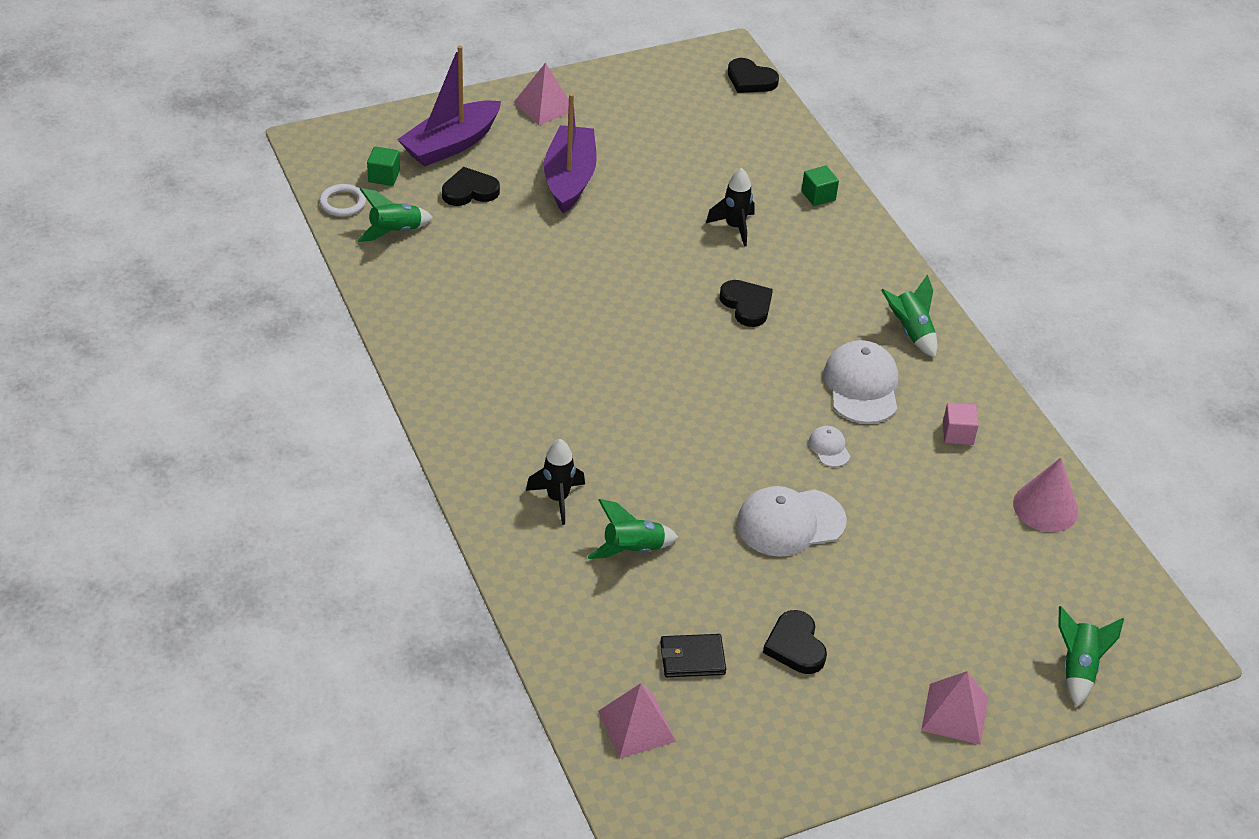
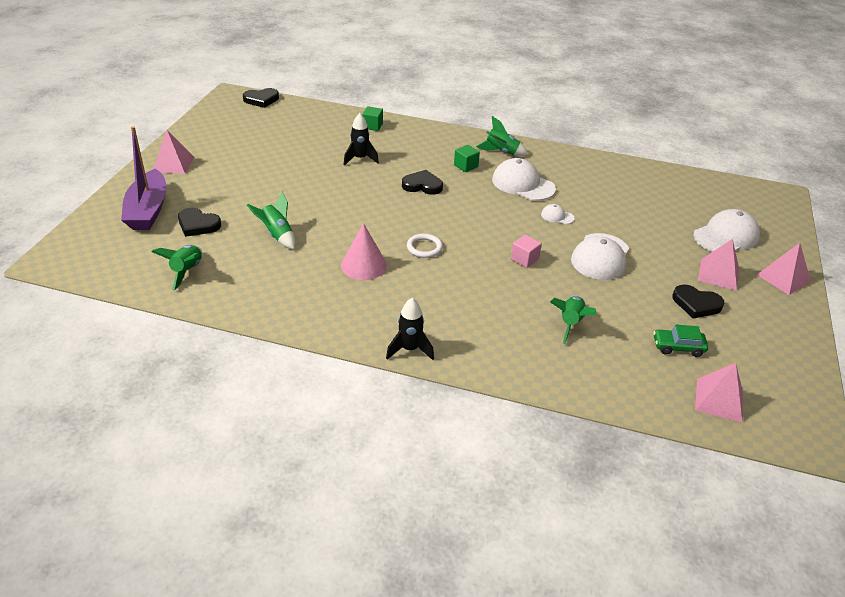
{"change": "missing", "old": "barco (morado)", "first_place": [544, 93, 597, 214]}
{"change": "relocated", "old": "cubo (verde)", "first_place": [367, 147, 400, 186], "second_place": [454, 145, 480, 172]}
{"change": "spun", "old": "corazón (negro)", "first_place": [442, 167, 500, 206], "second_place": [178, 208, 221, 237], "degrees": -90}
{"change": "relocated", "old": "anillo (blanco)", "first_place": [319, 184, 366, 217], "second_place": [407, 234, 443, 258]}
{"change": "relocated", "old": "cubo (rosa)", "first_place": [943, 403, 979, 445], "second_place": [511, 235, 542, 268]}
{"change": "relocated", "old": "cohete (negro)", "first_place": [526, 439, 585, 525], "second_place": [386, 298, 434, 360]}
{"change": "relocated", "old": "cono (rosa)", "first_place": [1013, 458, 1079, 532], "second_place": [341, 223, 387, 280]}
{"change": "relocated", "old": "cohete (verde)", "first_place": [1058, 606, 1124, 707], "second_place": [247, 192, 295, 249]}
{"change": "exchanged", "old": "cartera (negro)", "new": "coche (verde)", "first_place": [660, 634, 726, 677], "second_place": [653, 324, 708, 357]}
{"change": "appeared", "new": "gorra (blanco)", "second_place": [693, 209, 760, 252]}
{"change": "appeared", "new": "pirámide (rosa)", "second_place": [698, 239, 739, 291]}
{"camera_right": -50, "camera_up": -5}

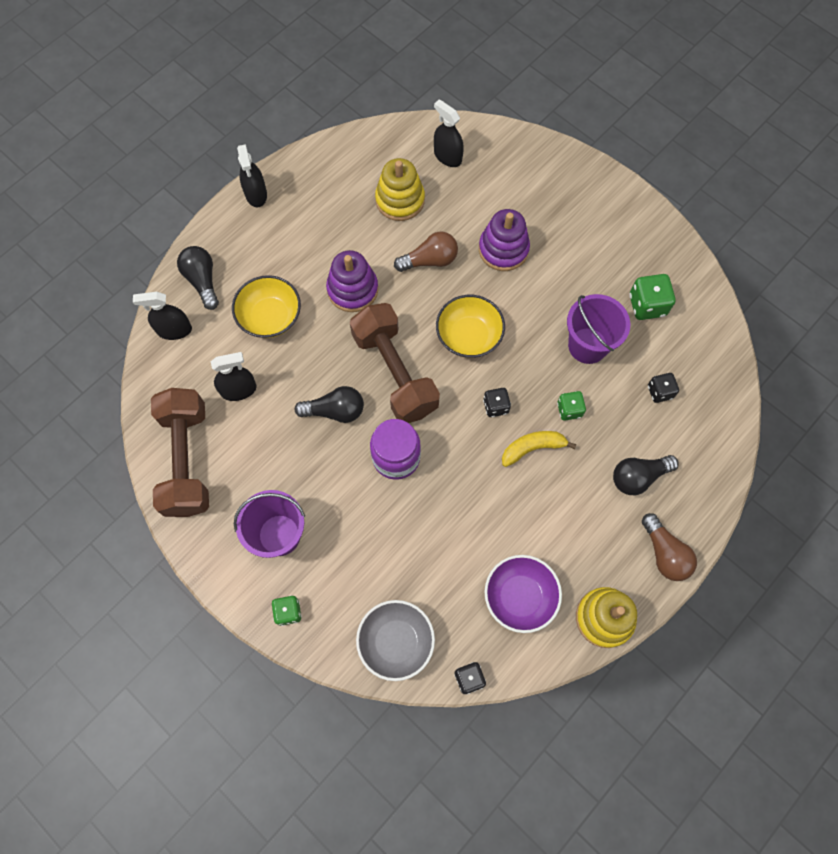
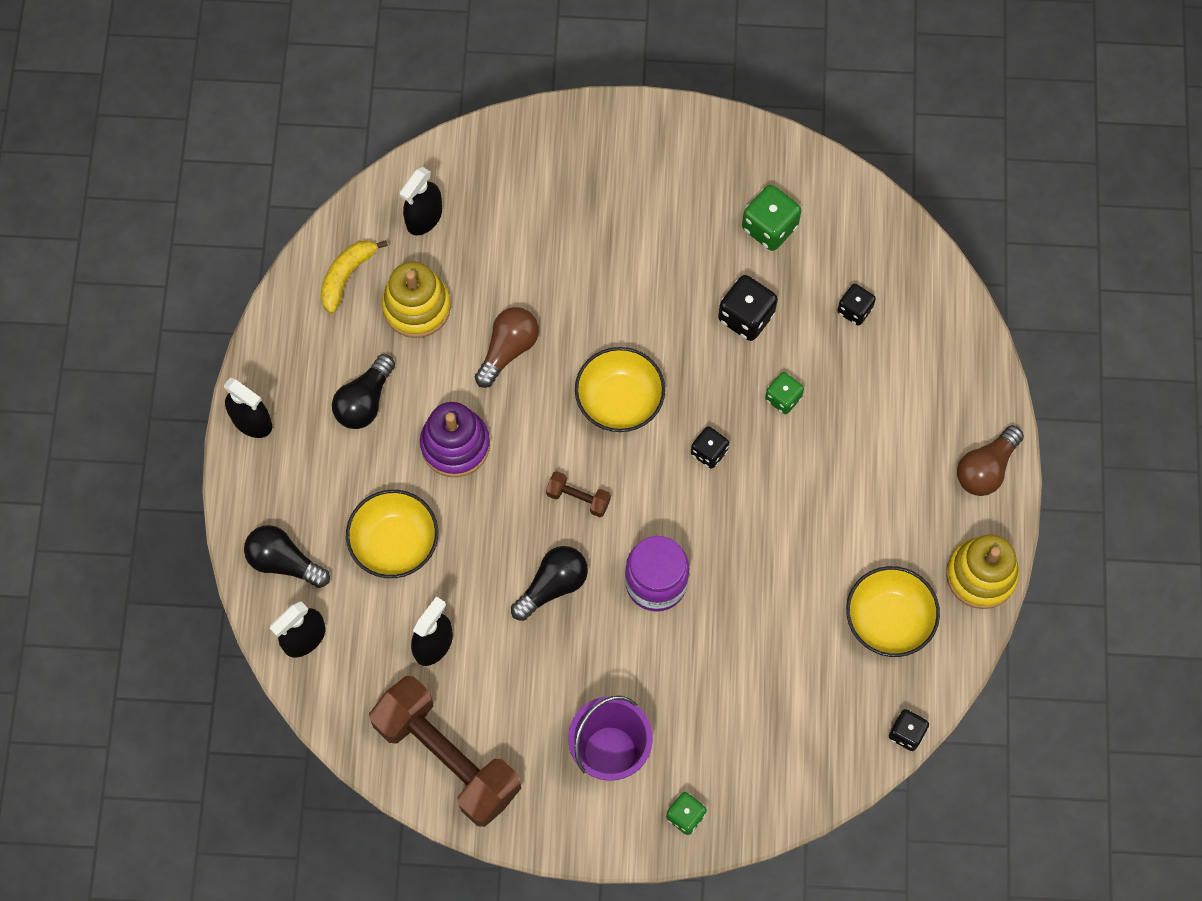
{"change": "spun", "old": "pulverizador (negro)", "first_place": [434, 99, 464, 167], "second_place": [400, 167, 442, 236], "degrees": -60}
{"change": "missing", "old": "juguete apilable (morado)", "first_place": [479, 209, 530, 271]}
{"change": "exchanged", "old": "balde (morado)", "new": "dado (negro)", "first_place": [567, 294, 630, 364], "second_place": [718, 275, 778, 341]}
{"change": "size", "old": "mancuerna (marrón)", "first_place": [350, 303, 440, 423], "second_place": [546, 471, 611, 517], "factor": 0.41}
{"change": "relocated", "old": "plátano (amarillo)", "first_place": [502, 431, 576, 467], "second_place": [320, 240, 388, 314]}
{"change": "relocated", "old": "bombilla (negro)", "first_place": [613, 455, 679, 495], "second_place": [332, 354, 395, 429]}
{"change": "spun", "old": "bombilla (marrón)", "first_place": [642, 513, 697, 581], "second_place": [957, 425, 1024, 496], "degrees": 105}
{"change": "colour", "old": "cuenco (morado)", "new": "cuenco (amarillo)", "first_place": [485, 555, 562, 633], "second_place": [846, 566, 940, 657]}
{"change": "missing", "old": "cuenco (gris)", "first_place": [356, 600, 435, 681]}
{"camera_right": -40, "camera_up": 0}

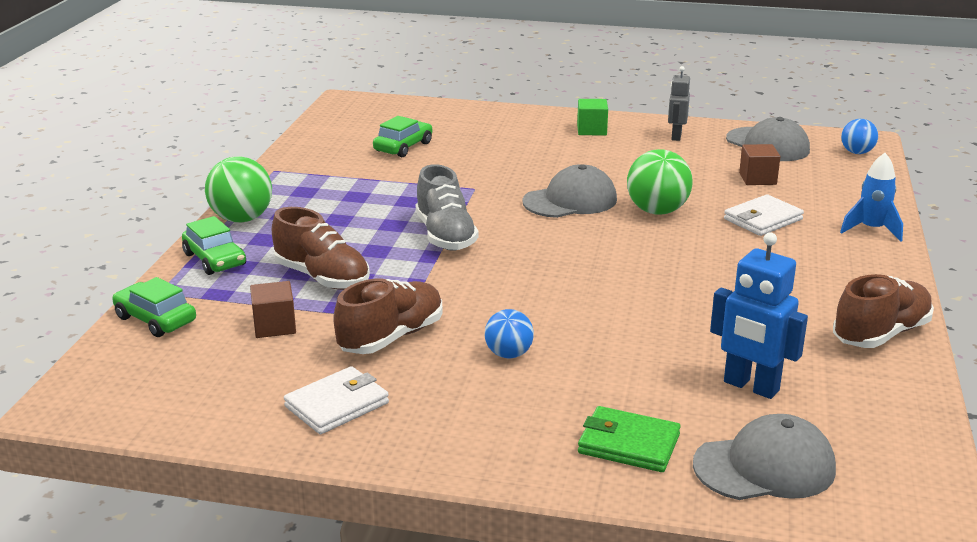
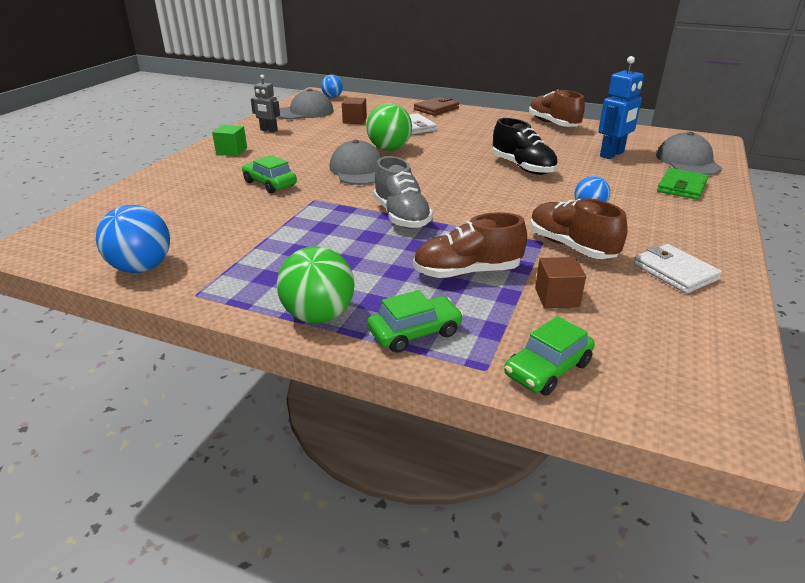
{"change": "relocated", "old": "coche (verde)", "first_place": [373, 116, 432, 157], "second_place": [242, 155, 297, 193]}
{"change": "exchanged", "old": "cohete (azul)", "new": "cartera (marrón)", "first_place": [840, 153, 903, 242], "second_place": [414, 97, 459, 116]}
{"change": "spun", "old": "zapato (gris)", "first_place": [416, 164, 479, 251], "second_place": [373, 156, 433, 229], "degrees": 75}
{"change": "spun", "old": "zapato (marrón)", "first_place": [272, 207, 370, 290], "second_place": [413, 212, 527, 278], "degrees": -150}
{"change": "appeared", "new": "zapato (negro)", "second_place": [492, 118, 558, 175]}
{"change": "appeared", "new": "pelota (azul)", "second_place": [96, 205, 170, 273]}
{"camera_right": -80, "camera_up": 5}

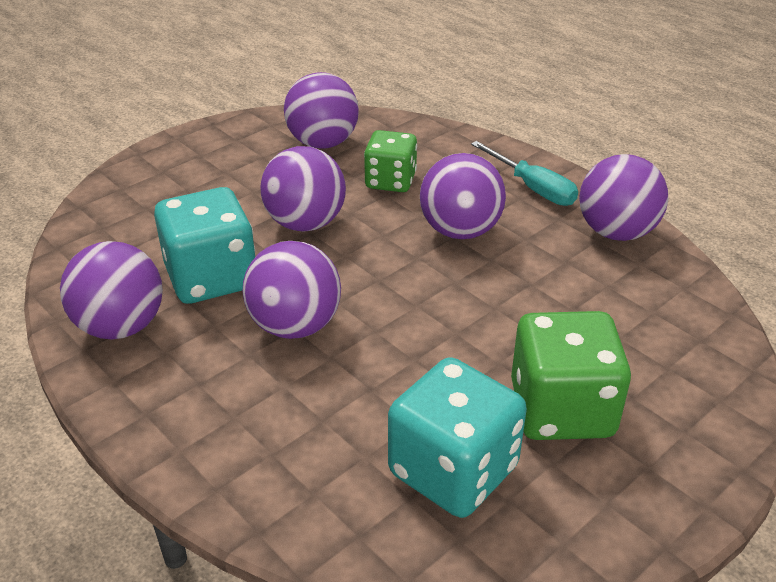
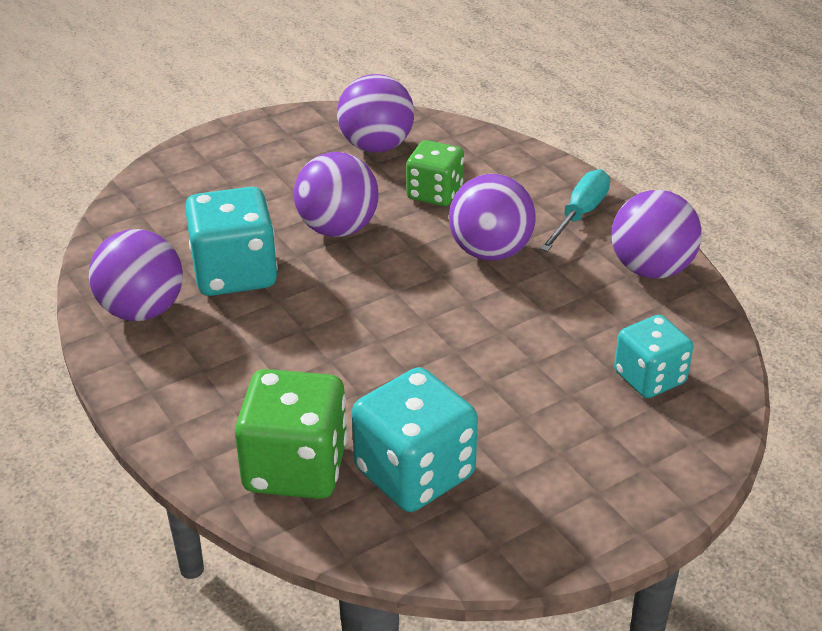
{"change": "spun", "old": "destornillador (turquesa)", "first_place": [471, 141, 578, 206], "second_place": [539, 169, 610, 252], "degrees": -120}
{"change": "missing", "old": "pelota (morado)", "first_place": [242, 241, 341, 339]}
{"change": "relocated", "old": "dado (verde)", "first_place": [511, 311, 631, 440], "second_place": [235, 369, 348, 499]}
{"change": "appeared", "new": "dado (turquesa)", "second_place": [614, 315, 693, 398]}
{"camera_right": 10, "camera_up": 0}

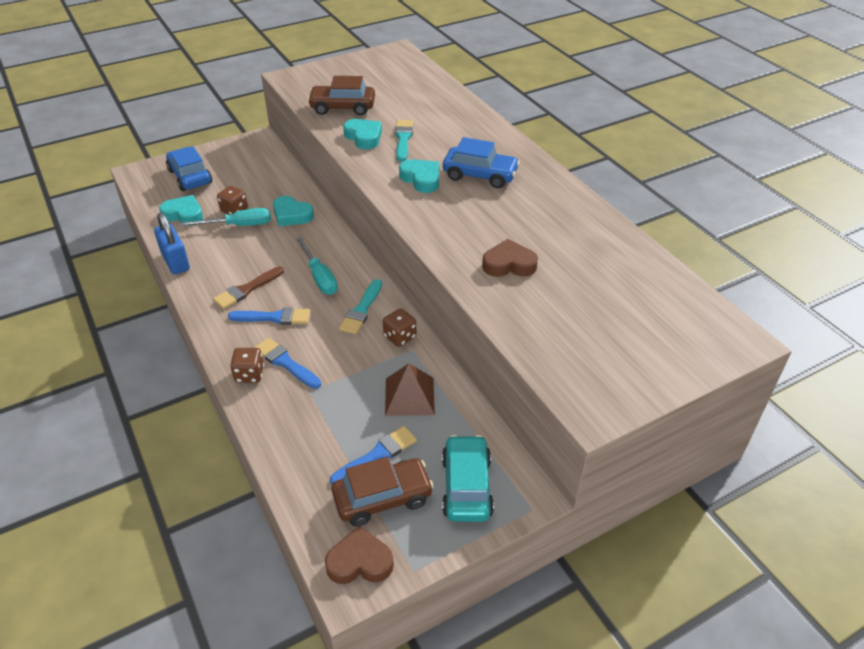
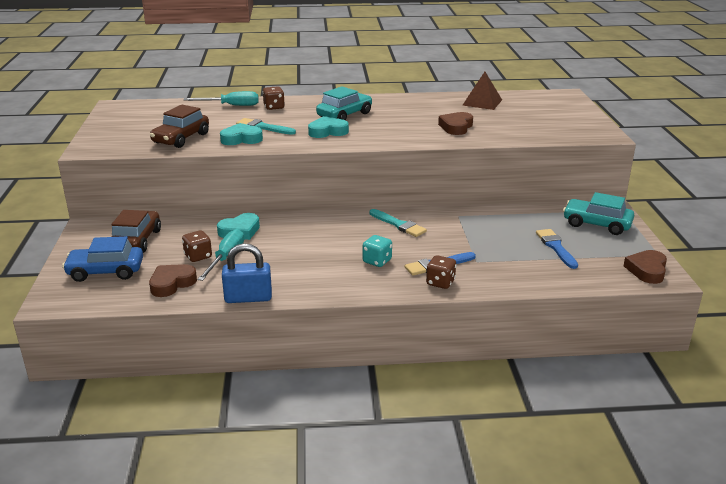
{"change": "colour", "old": "coche (azul)", "new": "coche (turquesa)", "first_place": [443, 137, 520, 188], "second_place": [316, 86, 372, 120]}
{"change": "colour", "old": "corazón (turquesa)", "new": "corazón (marrón)", "first_place": [159, 195, 203, 226], "second_place": [149, 264, 197, 297]}
{"change": "relocated", "old": "destornillador (turquesa)", "first_place": [295, 236, 338, 295], "second_place": [184, 91, 259, 106]}
{"change": "missing", "old": "pincel (marrón)", "first_place": [213, 266, 284, 309]}
{"change": "exchanged", "old": "pincel (azul)", "new": "dado (turquesa)", "first_place": [228, 307, 310, 325], "second_place": [363, 235, 392, 267]}
{"change": "relocated", "old": "dado (marrón)", "first_place": [383, 308, 416, 347], "second_place": [263, 86, 285, 110]}
{"change": "relocated", "old": "pirámide (marrón)", "first_place": [385, 363, 435, 416], "second_place": [462, 72, 502, 110]}
{"change": "relocated", "old": "coche (marrón)", "first_place": [332, 457, 434, 527], "second_place": [111, 210, 161, 253]}
{"camera_right": -65, "camera_up": -15}

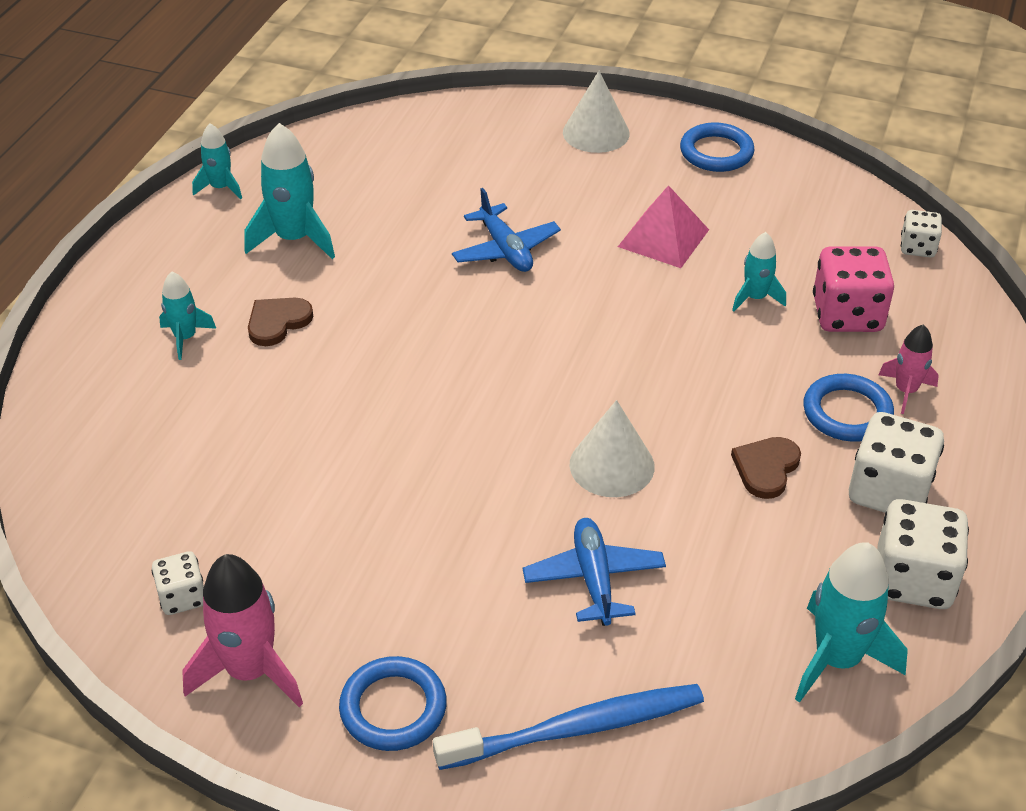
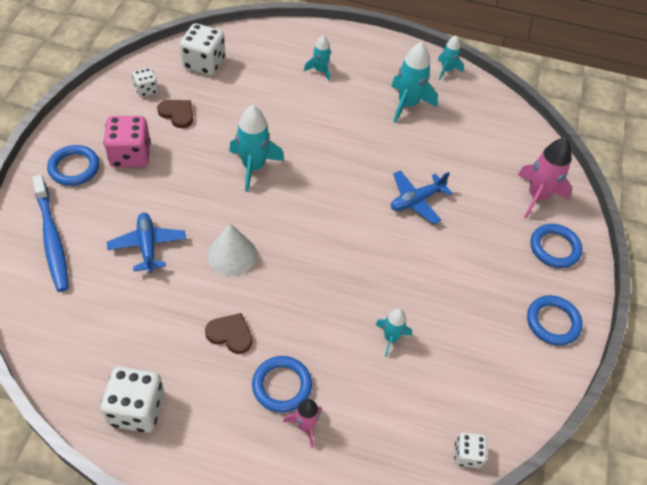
{"change": "exchanged", "old": "cono (blanco)", "new": "anillo (azul)", "first_place": [563, 71, 630, 153], "second_place": [531, 224, 582, 268]}
{"change": "missing", "old": "pirámide (rosa)", "first_place": [618, 185, 709, 268]}
{"change": "relocated", "old": "dado (rosa)", "first_place": [813, 246, 894, 332], "second_place": [104, 116, 151, 167]}
{"change": "relocated", "old": "corazón (marrón)", "first_place": [248, 298, 313, 346], "second_place": [157, 100, 193, 128]}
{"change": "relocated", "old": "dado (blanco)", "first_place": [849, 412, 944, 513], "second_place": [180, 23, 225, 75]}
{"change": "spun", "old": "avión (azul)", "first_place": [523, 518, 666, 626], "second_place": [107, 213, 186, 273], "degrees": -90}
{"change": "relocated", "old": "cohete (turquesa)", "first_place": [795, 542, 908, 703], "second_place": [229, 105, 284, 192]}
{"change": "relocated", "old": "cohete (rosa)", "first_place": [182, 554, 303, 707], "second_place": [518, 138, 572, 219]}
{"camera_right": 80, "camera_up": 10}

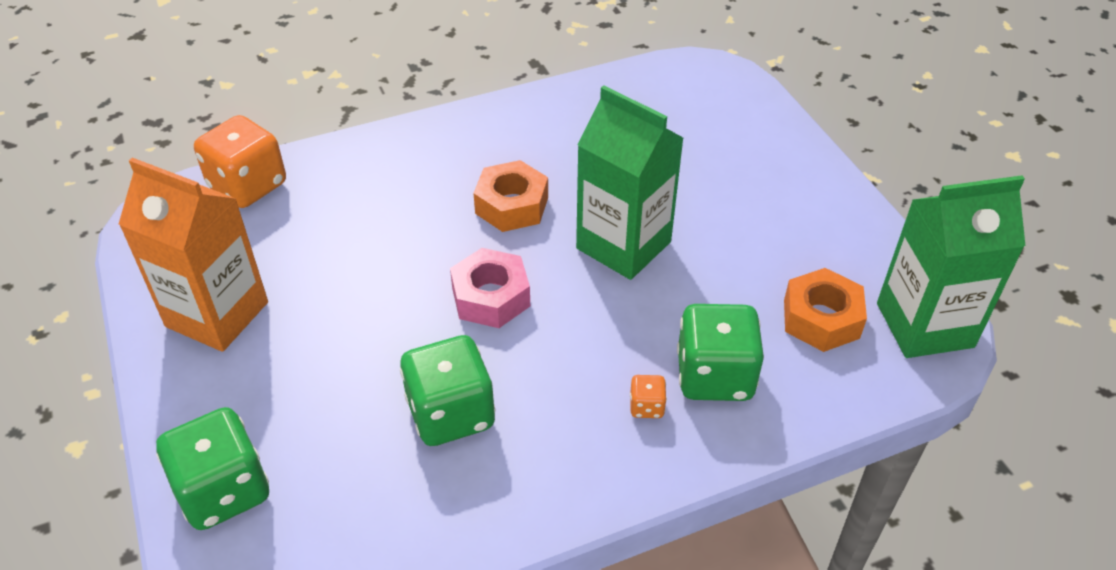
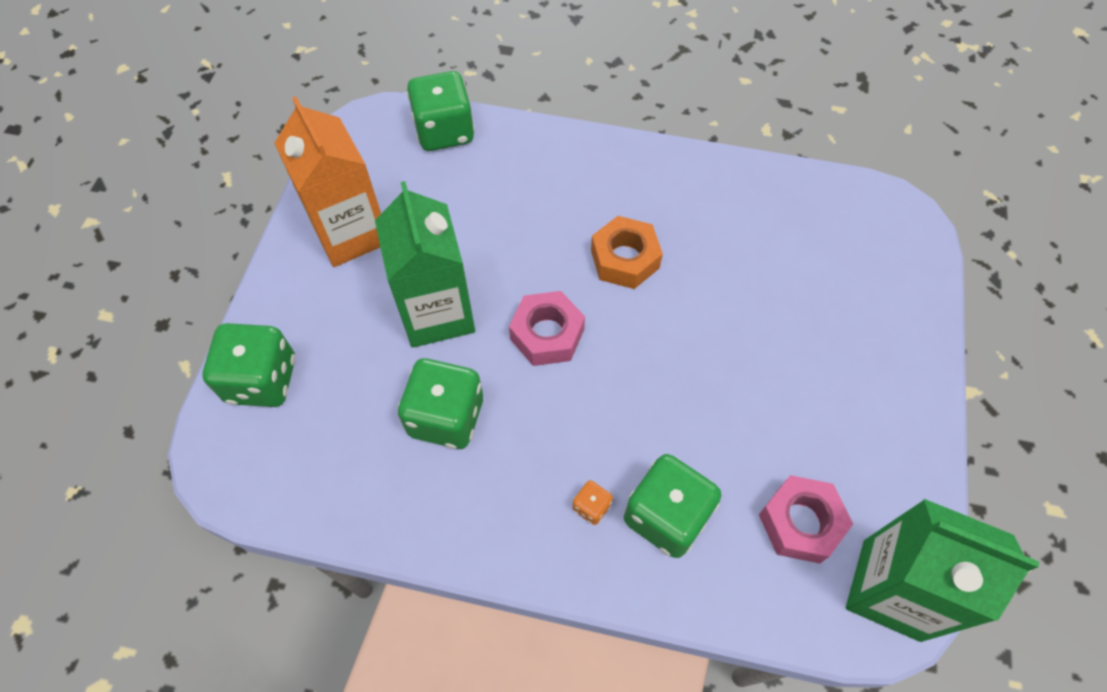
{"change": "relocated", "old": "cartón de leche (verde)", "first_place": [576, 85, 684, 280], "second_place": [375, 181, 475, 348]}
{"change": "colour", "old": "dado (naranja)", "new": "dado (verde)", "first_place": [194, 115, 286, 208], "second_place": [407, 71, 475, 151]}
{"change": "colour", "old": "tuerca (naranja)", "new": "tuerca (rosa)", "first_place": [784, 268, 867, 352], "second_place": [759, 475, 853, 564]}
{"camera_right": 35, "camera_up": 15}

